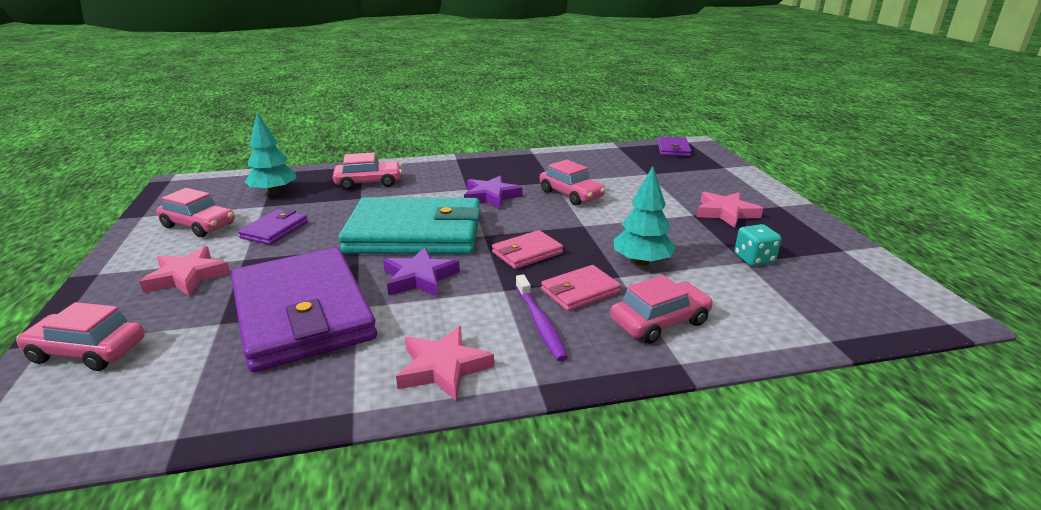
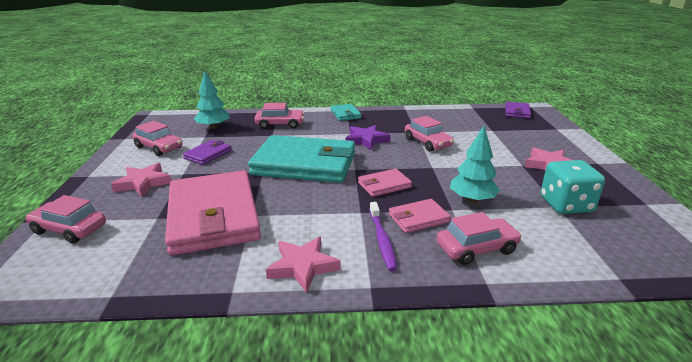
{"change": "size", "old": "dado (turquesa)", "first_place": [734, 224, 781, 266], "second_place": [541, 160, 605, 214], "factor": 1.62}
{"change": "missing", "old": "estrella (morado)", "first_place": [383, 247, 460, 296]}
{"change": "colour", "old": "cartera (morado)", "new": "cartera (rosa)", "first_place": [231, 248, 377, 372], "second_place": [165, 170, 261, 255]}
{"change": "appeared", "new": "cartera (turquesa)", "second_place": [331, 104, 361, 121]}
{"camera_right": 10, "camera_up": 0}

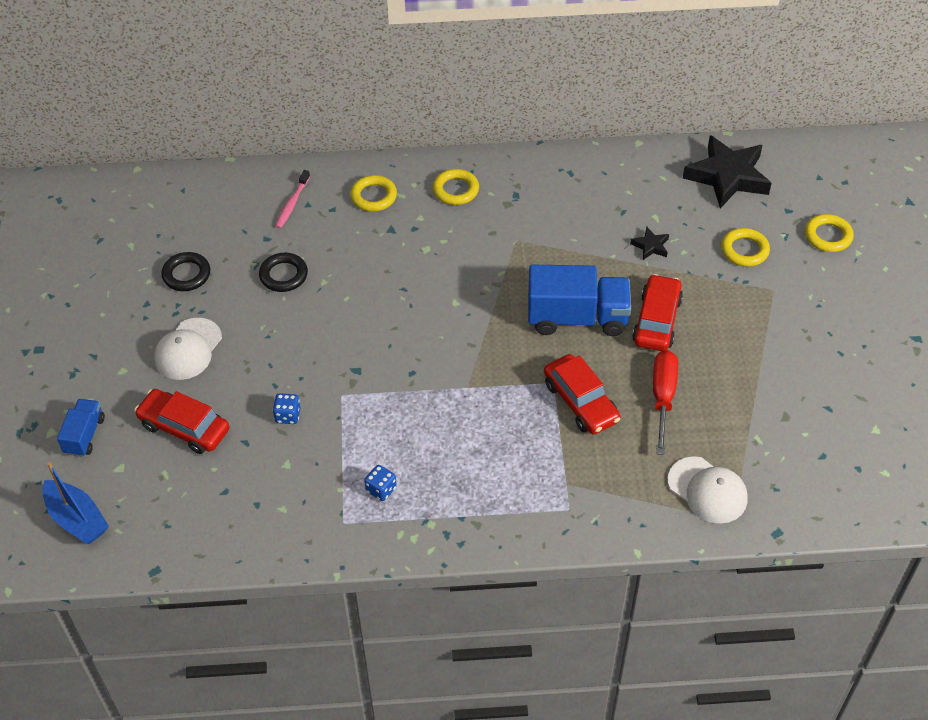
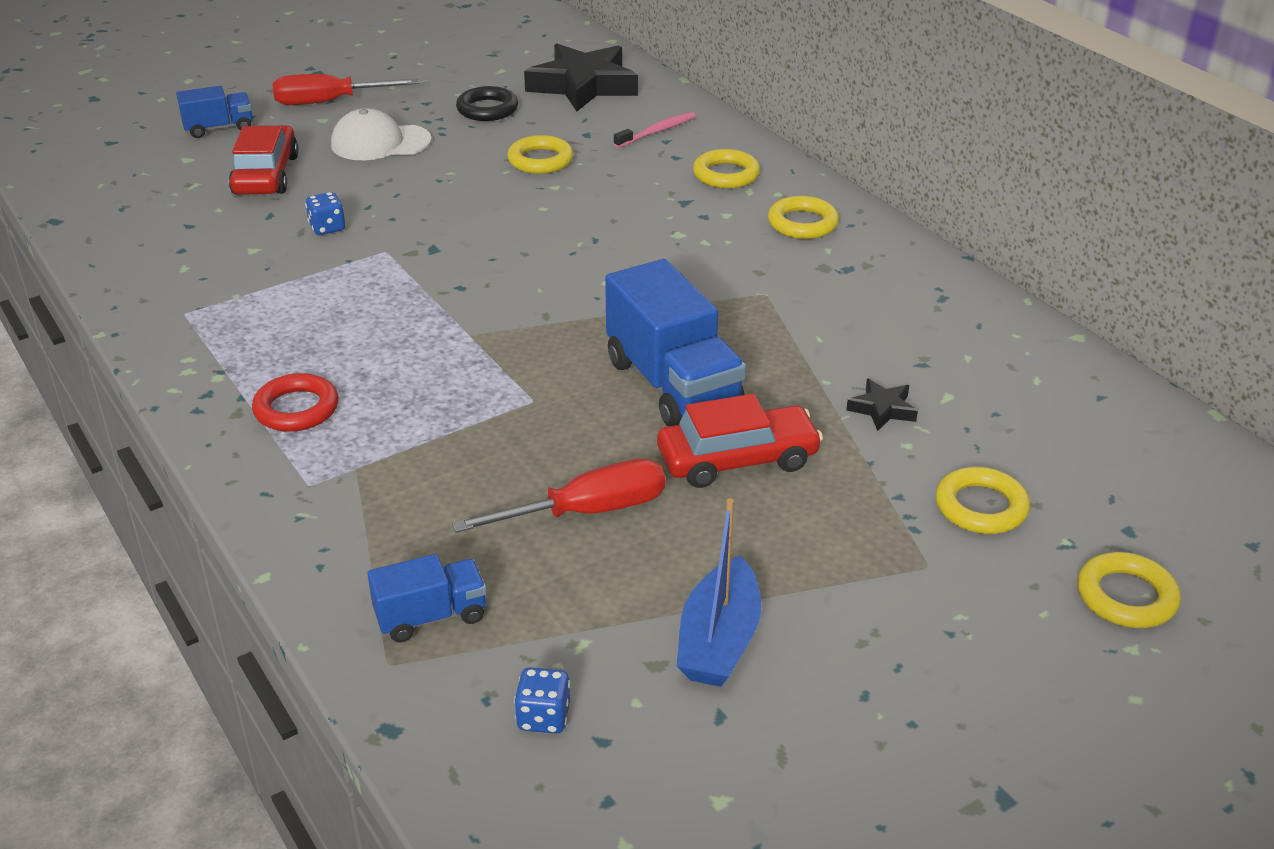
{"change": "relocated", "old": "estrella (negro)", "first_place": [683, 135, 772, 209], "second_place": [524, 43, 638, 112]}
{"change": "spun", "old": "cepillo de dientes (rosa)", "first_place": [275, 170, 310, 229], "second_place": [614, 112, 696, 148], "degrees": 150}
{"change": "colour", "old": "anillo (negro)", "new": "anillo (amarillo)", "first_place": [259, 253, 308, 292], "second_place": [507, 135, 573, 174]}
{"change": "missing", "old": "coche (rojo)", "first_place": [544, 354, 620, 434]}
{"change": "exchanged", "old": "gorra (blanco)", "new": "camión (azul)", "first_place": [668, 456, 748, 524], "second_place": [367, 554, 487, 643]}
{"change": "relocated", "old": "barco (azul)", "first_place": [42, 462, 109, 544], "second_place": [677, 499, 761, 687]}
{"change": "relocated", "old": "dado (azul)", "first_place": [364, 465, 397, 501], "second_place": [514, 667, 570, 734]}
{"change": "appeared", "new": "destornillador (rojo)", "second_place": [272, 74, 419, 105]}
{"change": "appeared", "new": "anillo (rojo)", "second_place": [252, 373, 339, 432]}
{"camera_right": 60, "camera_up": -15}

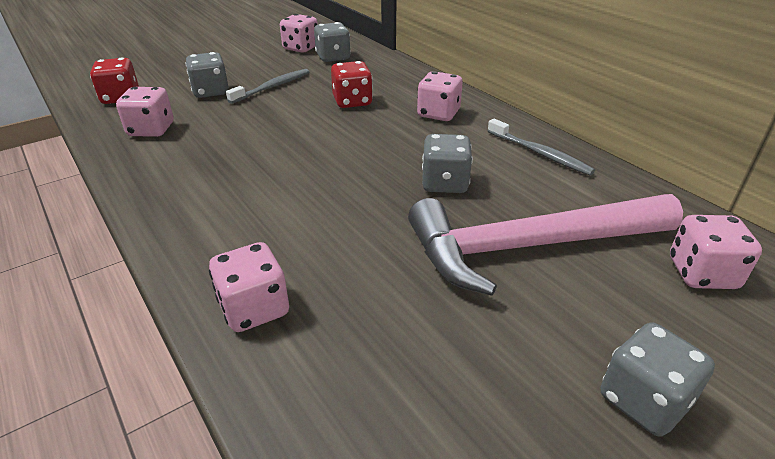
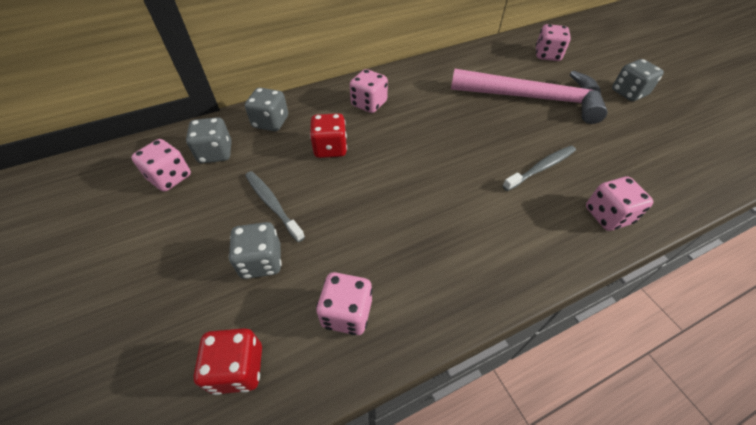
{"change": "relocated", "old": "cepillo de dientes (gris)", "first_place": [488, 119, 595, 176], "second_place": [502, 146, 576, 191]}
{"change": "relocated", "old": "dado (gris)", "first_place": [422, 134, 473, 193], "second_place": [245, 88, 288, 131]}
{"change": "spun", "old": "martillo (rosa)", "first_place": [408, 194, 683, 296], "second_place": [451, 69, 608, 124], "degrees": -75}
{"camera_right": -80, "camera_up": 15}

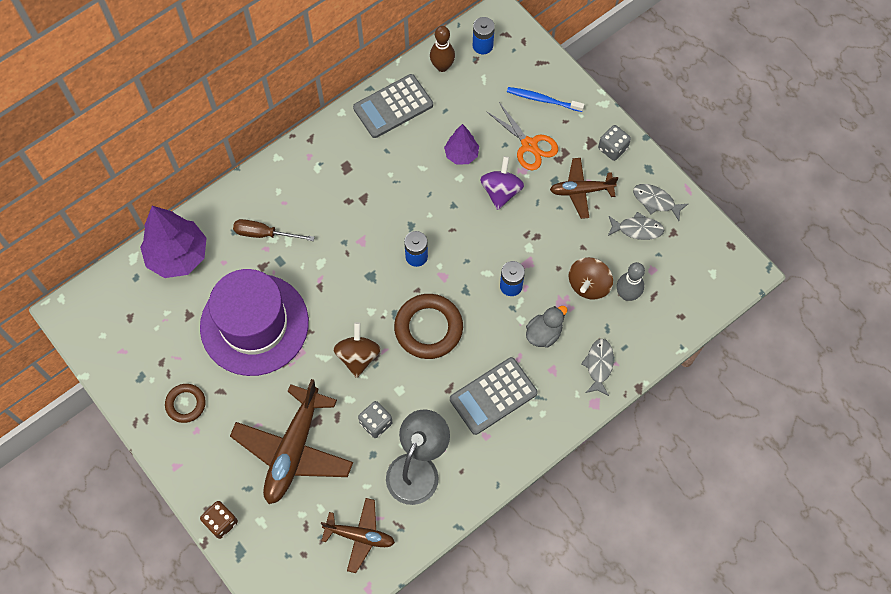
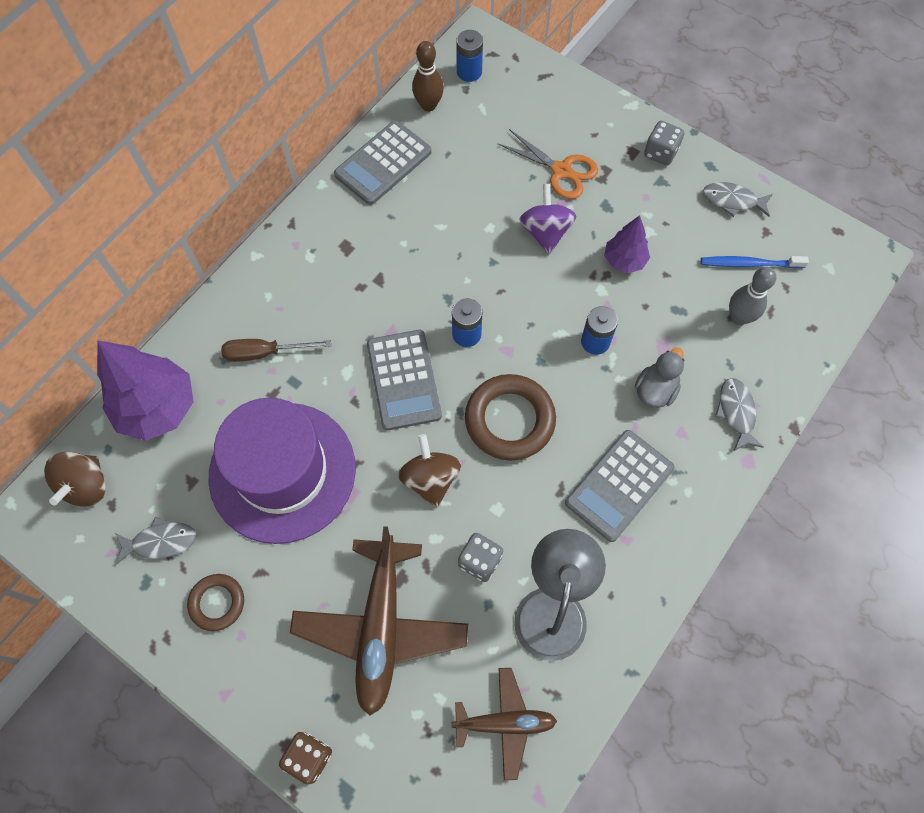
{"change": "relocated", "old": "cepillo de dientes (azul)", "first_place": [507, 87, 584, 112], "second_place": [701, 256, 809, 268]}
{"change": "relocated", "old": "árbol (morado)", "first_place": [444, 124, 479, 165], "second_place": [604, 215, 650, 273]}
{"change": "missing", "old": "avión (marrón)", "first_place": [550, 158, 618, 219]}
{"change": "relocated", "old": "pez (gris)", "first_place": [608, 212, 664, 240], "second_place": [115, 517, 197, 565]}
{"change": "relocated", "old": "peonza (marrón)", "first_place": [569, 257, 613, 299], "second_place": [44, 452, 106, 507]}
{"change": "appeared", "new": "calculadora (gris)", "second_place": [367, 330, 442, 431]}
{"camera_right": -15, "camera_up": 0}

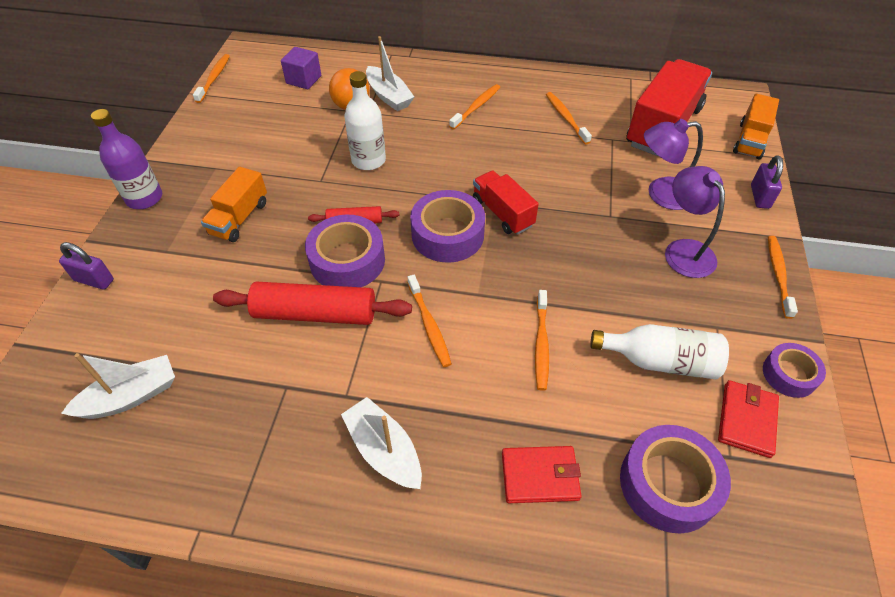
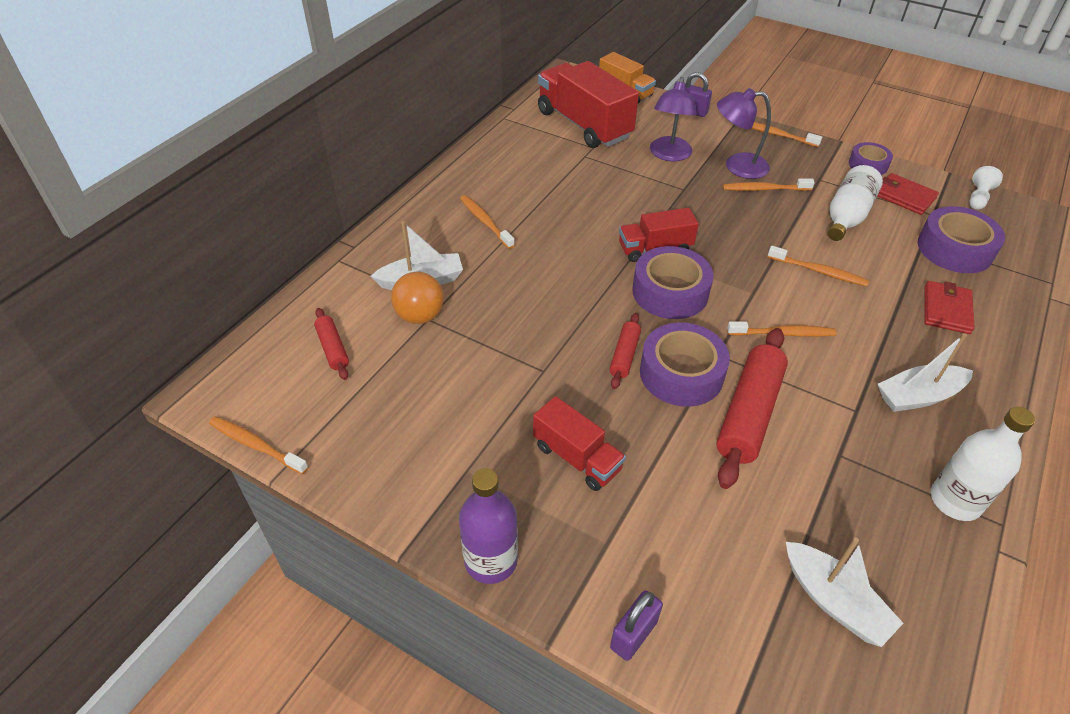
{"change": "exchanged", "old": "cubo (morado)", "new": "rodillo (rojo)", "first_place": [281, 47, 321, 89], "second_place": [314, 308, 349, 380]}
{"change": "relocated", "old": "botella (blanco)", "first_place": [344, 71, 386, 170], "second_place": [931, 407, 1035, 521]}
{"change": "relocated", "old": "cepillo de dientes (naranja)", "first_place": [546, 92, 592, 144], "second_place": [723, 179, 815, 191]}
{"change": "colour", "old": "camión (naranja)", "new": "camión (rojo)", "first_place": [201, 167, 267, 242], "second_place": [533, 396, 626, 491]}
{"change": "spun", "old": "barco (blanco)", "first_place": [61, 353, 175, 419], "second_place": [786, 537, 903, 647], "degrees": 150}
{"change": "appeared", "new": "peón (blanco)", "second_place": [969, 166, 1003, 210]}
{"camera_right": -70, "camera_up": -5}

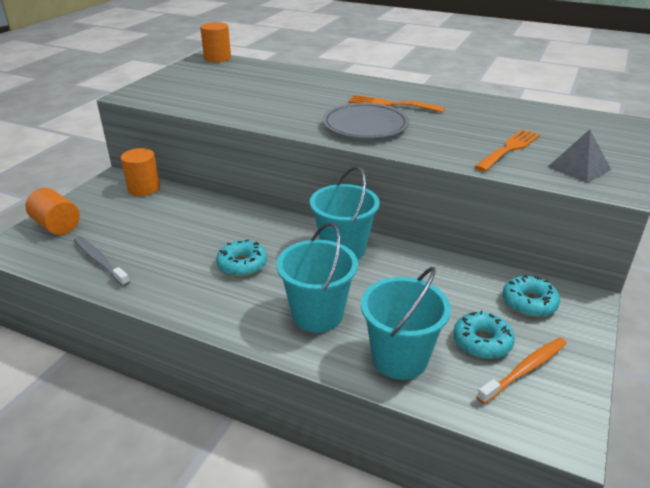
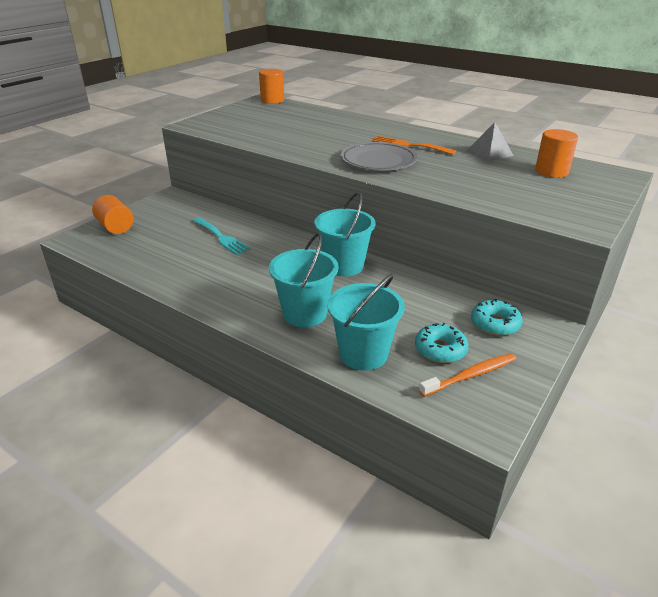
{"change": "missing", "old": "tenedor (naranja)", "first_place": [474, 129, 541, 172]}
{"change": "relocated", "old": "pirámide (gris)", "first_place": [548, 129, 611, 183], "second_place": [466, 122, 514, 162]}
{"change": "relocated", "old": "cilindro (naranja)", "first_place": [121, 148, 160, 196], "second_place": [535, 129, 578, 178]}
{"change": "missing", "old": "cepillo de dientes (gris)", "first_place": [74, 237, 130, 287]}
{"change": "missing", "old": "rosquilla (turquesa)", "first_place": [216, 240, 267, 277]}
{"change": "appeared", "new": "tenedor (turquesa)", "second_place": [193, 217, 250, 255]}
{"camera_right": 10, "camera_up": 0}

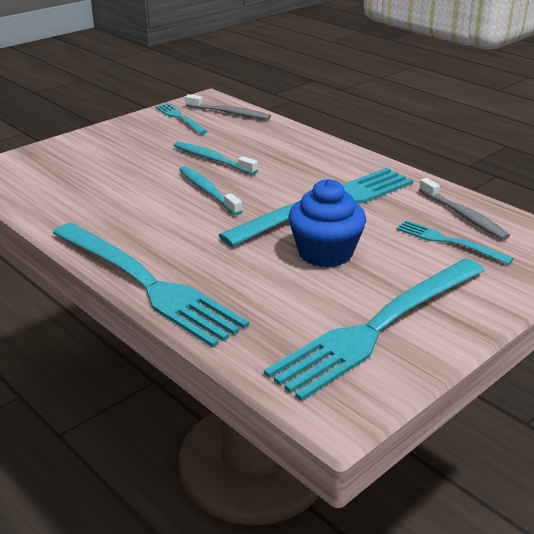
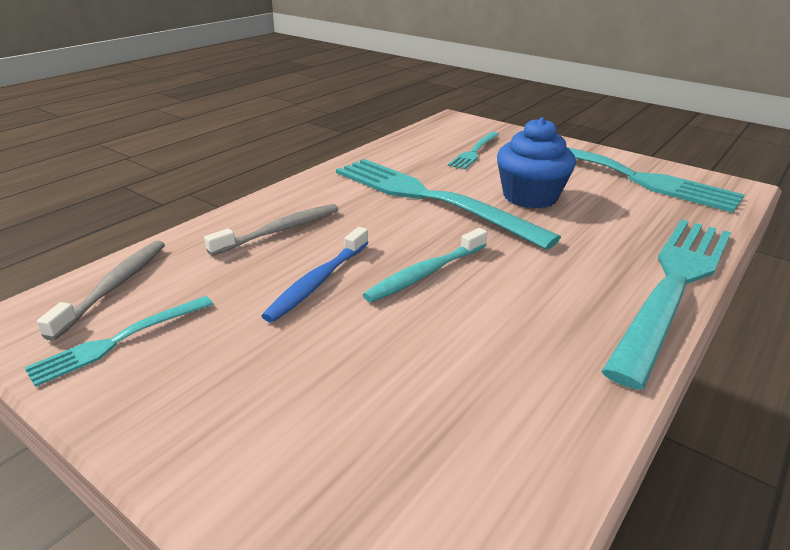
{"change": "colour", "old": "cepillo de dientes (turquesa)", "new": "cepillo de dientes (azul)", "first_place": [174, 141, 258, 175], "second_place": [262, 227, 369, 322]}
{"change": "relocated", "old": "cepillo de dientes (gris)", "first_place": [419, 178, 510, 240], "second_place": [204, 204, 339, 256]}
{"camera_right": -100, "camera_up": 0}

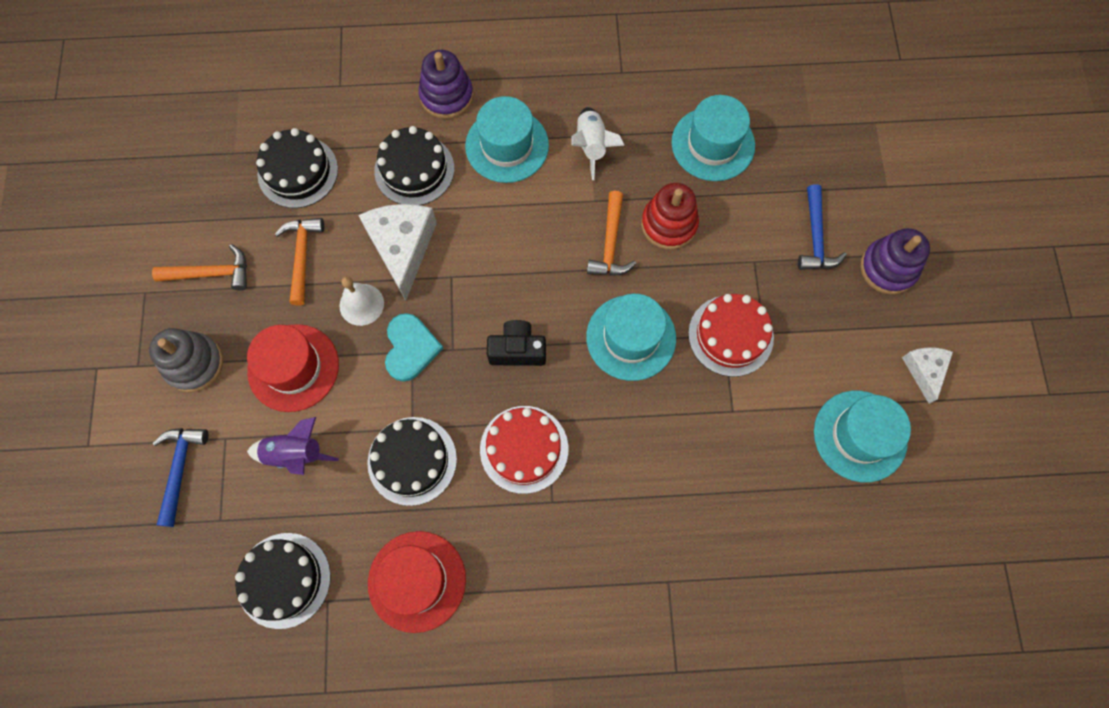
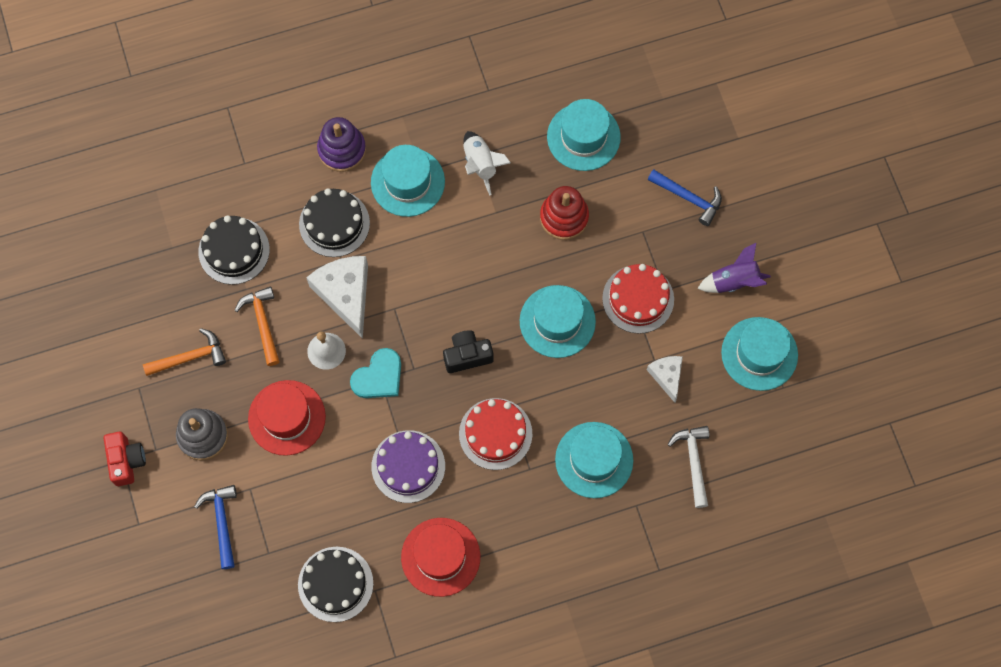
{"change": "spun", "old": "martillo (azul)", "first_place": [798, 184, 847, 270], "second_place": [647, 169, 722, 226], "degrees": -45}
{"change": "missing", "old": "martillo (naranja)", "first_place": [587, 191, 636, 276]}
{"change": "missing", "old": "juguete apilable (morado)", "first_place": [860, 228, 930, 294]}
{"change": "spun", "old": "corazón (turquesa)", "first_place": [385, 313, 444, 382], "second_place": [350, 348, 401, 398], "degrees": 60}
{"change": "relocated", "old": "queso (blanco)", "first_place": [902, 348, 953, 404], "second_place": [647, 356, 683, 403]}
{"change": "relocated", "old": "cohete (morado)", "first_place": [247, 417, 339, 475], "second_place": [697, 242, 771, 293]}
{"change": "colour", "old": "tarta (negro)", "new": "tarta (morado)", "first_place": [367, 417, 457, 506], "second_place": [371, 430, 445, 503]}
{"change": "appeared", "new": "sombrero (turquesa)", "second_place": [555, 422, 633, 498]}
{"change": "appeared", "new": "martillo (blanco)", "second_place": [668, 426, 709, 508]}
{"change": "appeared", "new": "cámara (rojo)", "second_place": [104, 432, 146, 486]}
{"camera_right": -15, "camera_up": 0}

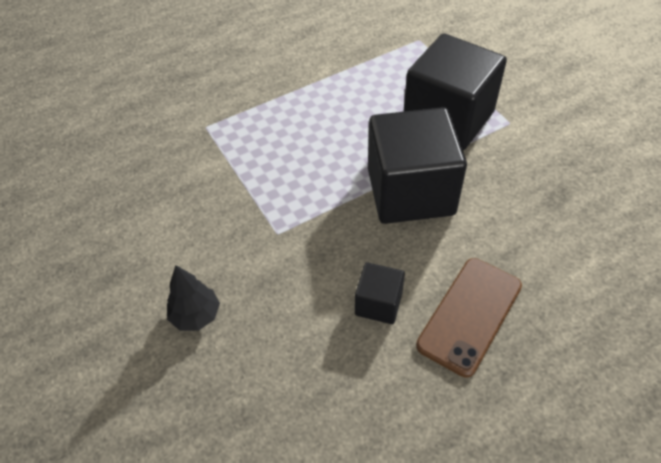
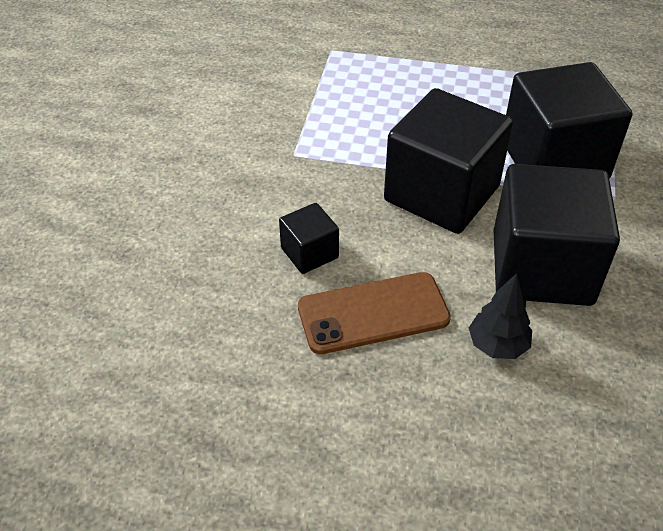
{"change": "relocated", "old": "árbol (negro)", "first_place": [167, 265, 220, 331], "second_place": [469, 273, 532, 359]}
{"change": "appeared", "new": "cubo (negro)", "second_place": [494, 164, 620, 306]}
{"camera_right": 40, "camera_up": -5}

